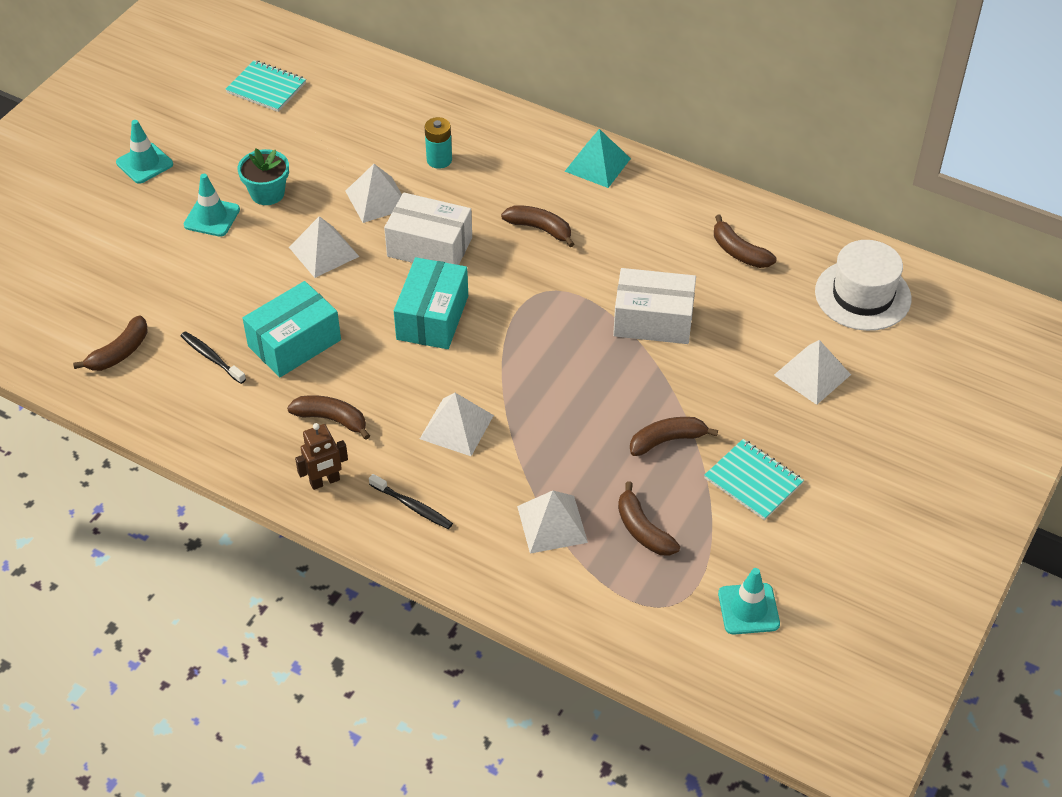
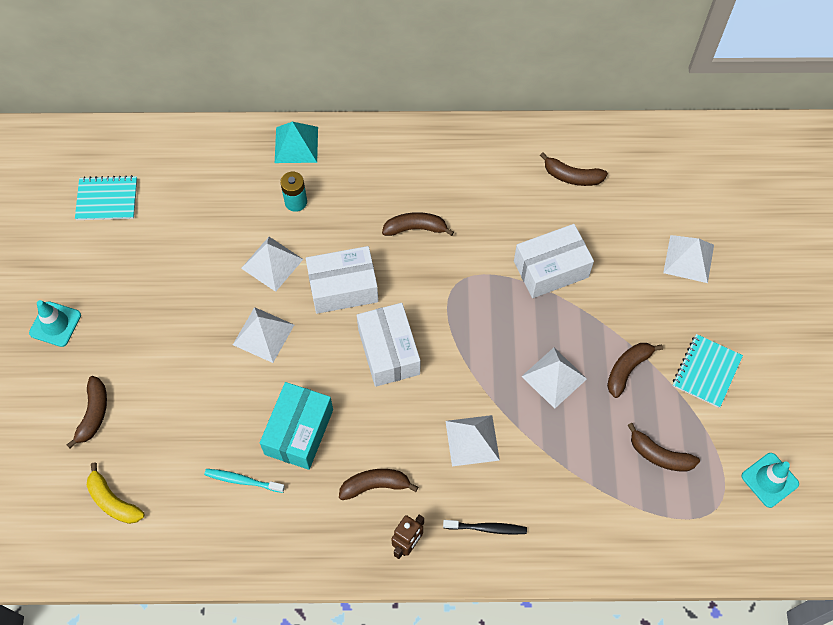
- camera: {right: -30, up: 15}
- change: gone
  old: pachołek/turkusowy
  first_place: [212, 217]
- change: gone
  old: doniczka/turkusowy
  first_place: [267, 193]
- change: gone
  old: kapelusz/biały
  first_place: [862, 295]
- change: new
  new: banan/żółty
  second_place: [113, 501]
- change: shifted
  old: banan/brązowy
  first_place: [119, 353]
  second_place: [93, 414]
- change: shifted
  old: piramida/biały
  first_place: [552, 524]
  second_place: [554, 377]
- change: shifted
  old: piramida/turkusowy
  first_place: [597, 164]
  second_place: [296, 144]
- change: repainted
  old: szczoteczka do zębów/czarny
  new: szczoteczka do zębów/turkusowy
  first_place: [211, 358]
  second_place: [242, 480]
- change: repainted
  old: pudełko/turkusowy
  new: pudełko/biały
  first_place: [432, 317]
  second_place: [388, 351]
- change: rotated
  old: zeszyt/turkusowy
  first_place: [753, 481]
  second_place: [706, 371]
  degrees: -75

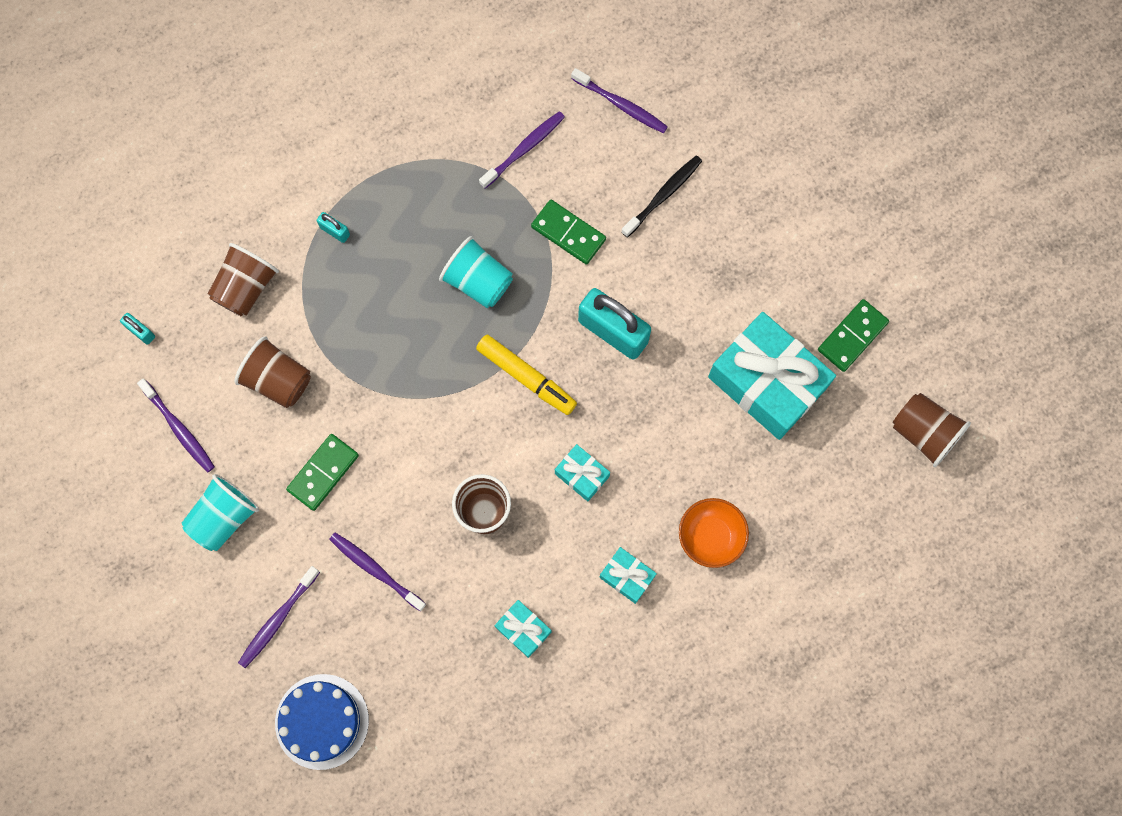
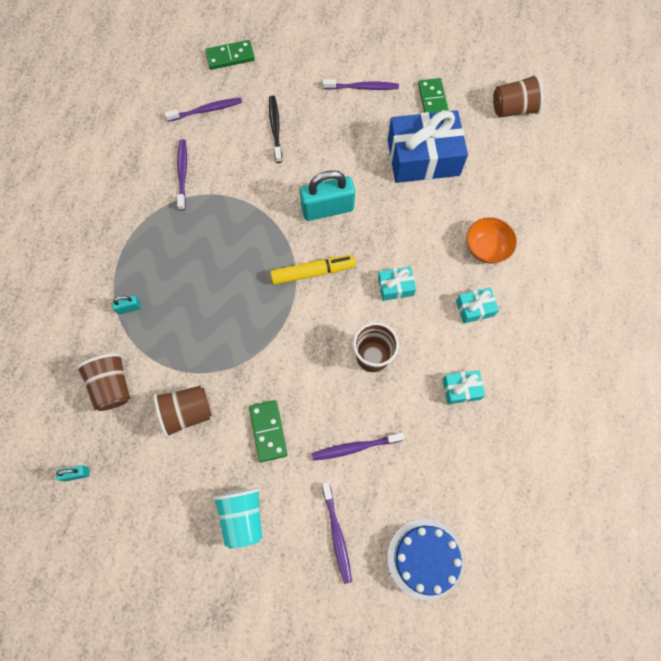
- camera: {right: -50, up: -5}
- change: gone
  old: szklanka/turkusowy
  first_place: [478, 281]
- change: shifted
  old: szczoteczka do zębów/fioletowy
  first_place: [179, 428]
  second_place: [362, 87]
- change: shifted
  old: kostka domina/zielony
  first_place: [568, 233]
  second_place: [230, 57]
- change: repainted
  old: prezent/turkusowy
  new: prezent/niebieski
  first_place: [767, 382]
  second_place: [423, 157]

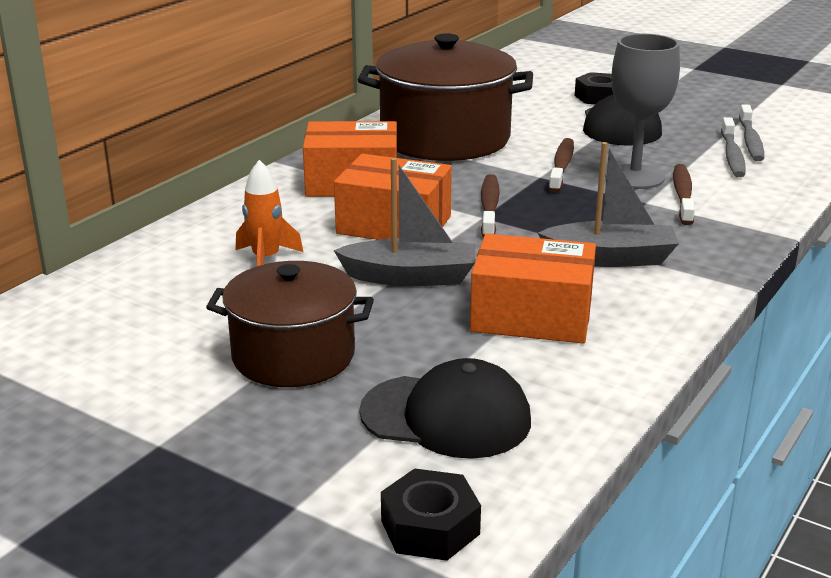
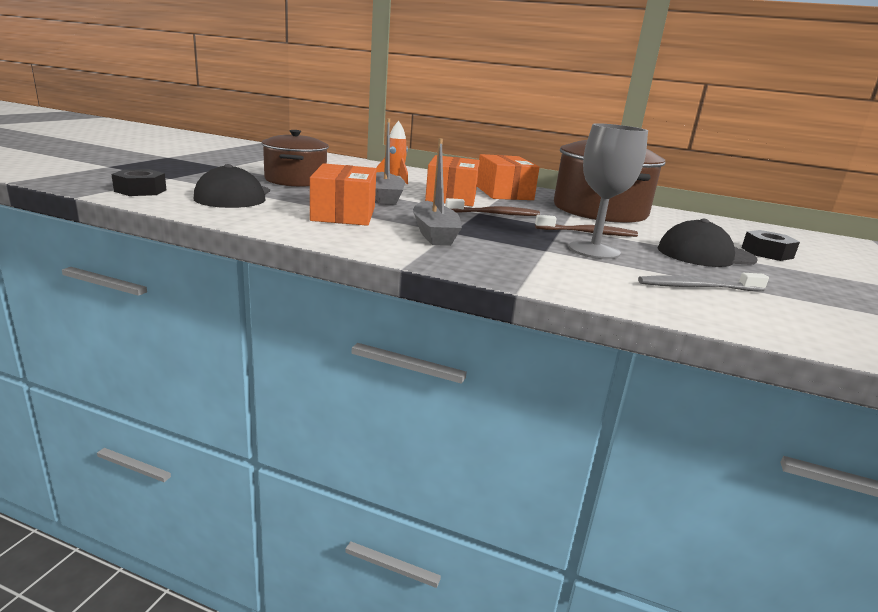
- camera: {right: 75, up: -5}
- change: gone
  old: szczoteczka do zębów/brązowy
  first_place: [682, 195]
- change: gone
  old: szczoteczka do zębów/szary
  first_place: [750, 140]

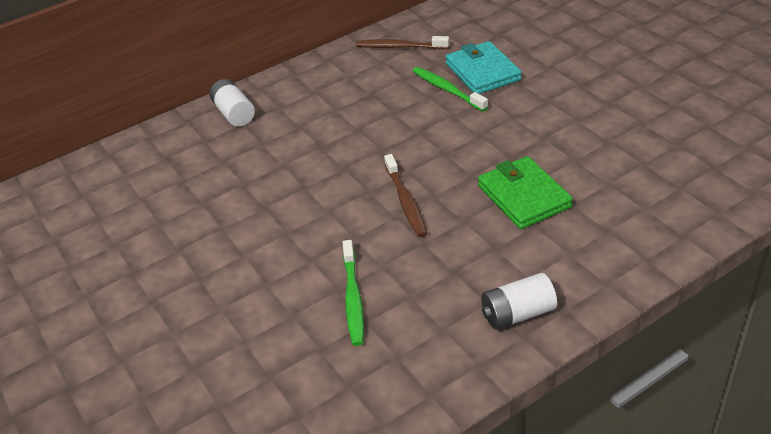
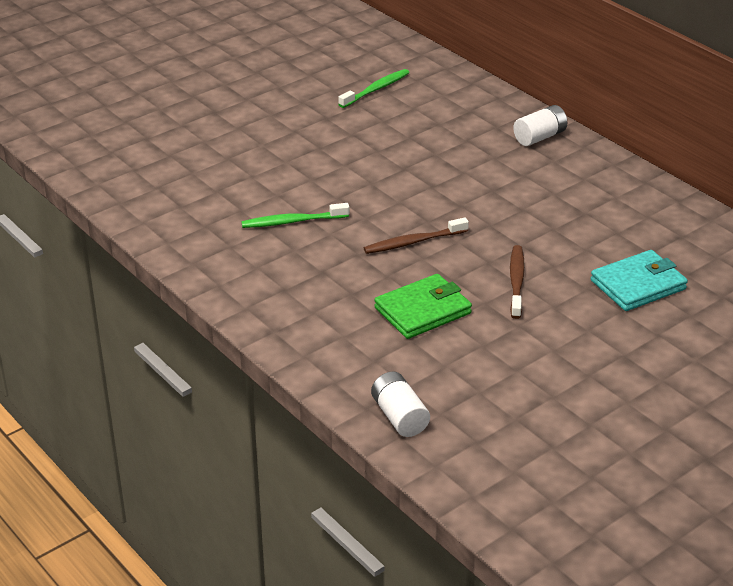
- camera: {right: 80, up: -5}
- change: shifted
  old: szczoteczka do zębów/brązowy
  first_place: [400, 47]
  second_place: [516, 282]
- change: shifted
  old: szczoteczka do zębów/zielony
  first_place: [447, 90]
  second_place: [376, 89]
- change: shifted
  old: bateria/biały
  first_place: [517, 313]
  second_place: [399, 417]

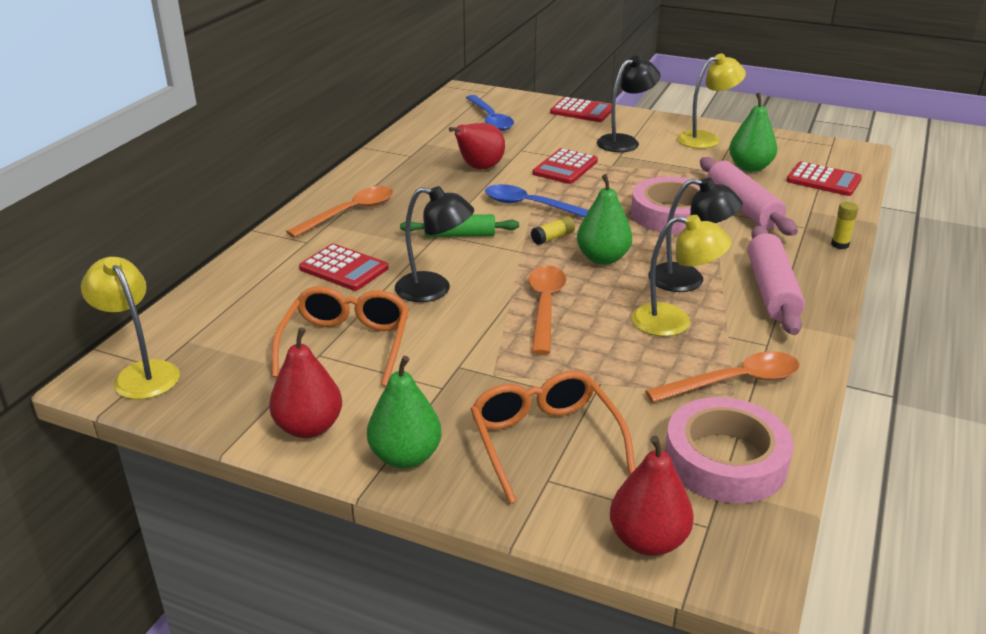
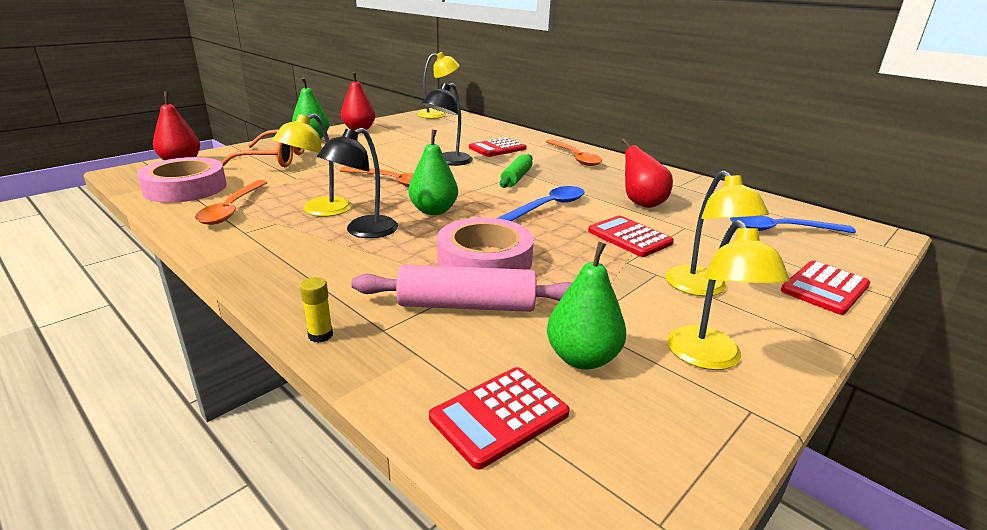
- camera: {right: 110, up: -5}
- change: gone
  old: okulary/pomarańczowy
  first_place: [346, 344]
- change: gone
  old: klej w sztyfcie/żółty
  first_place: [553, 237]
- change: gone
  old: wałek do ciasta/różowy
  first_place: [771, 291]
- change: repainted
  old: lampka/czarny
  new: lampka/żółty
  first_place: [625, 142]
  second_place: [702, 288]

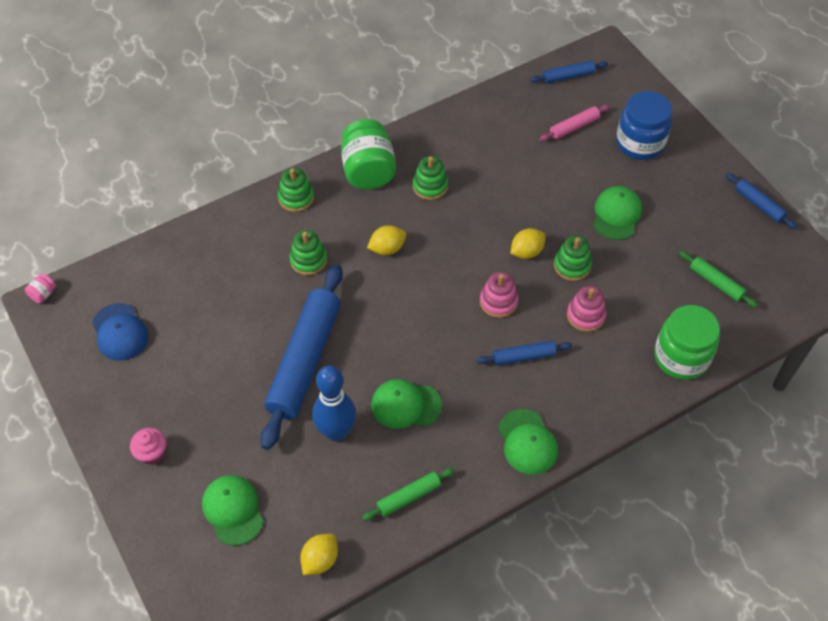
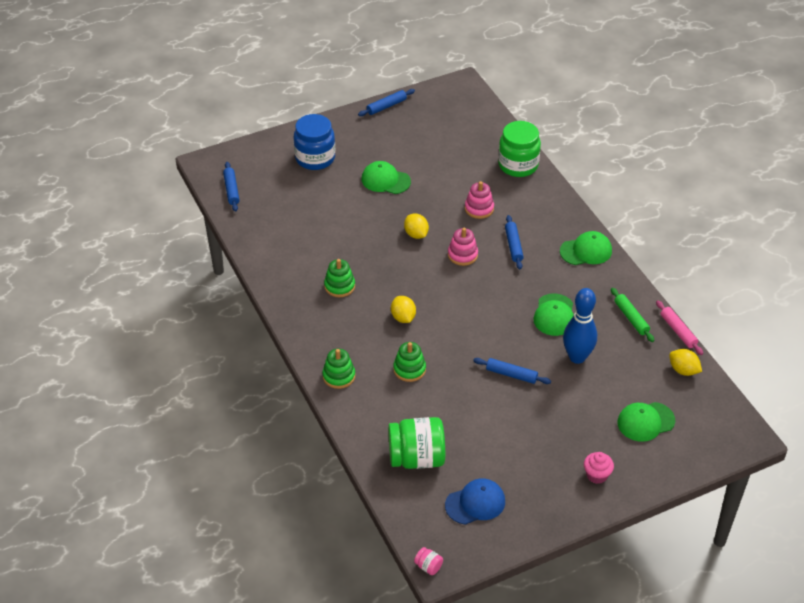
- camera: {right: -85, up: -10}
- change: gone
  old: zabawka nakładanka/zielony
  first_place: [572, 266]
- change: gone
  old: wałek do ciasta/zielony
  first_place: [716, 283]
- change: shifted
  old: słoik/zielony
  first_place: [368, 171]
  second_place: [417, 458]
- change: shifted
  old: wałek do ciasta/różowy
  first_place: [574, 127]
  second_place: [678, 331]
- change: scaled
  old: wałek do ciasta/niebieski
  first_place: [304, 361]
  second_place: [511, 374]
  factor: 0.45

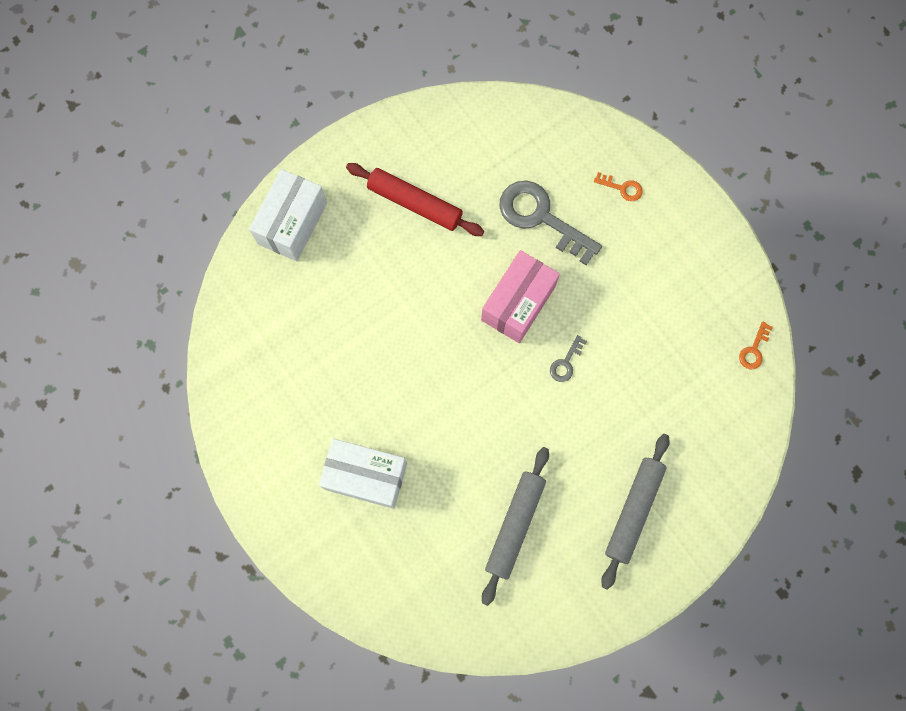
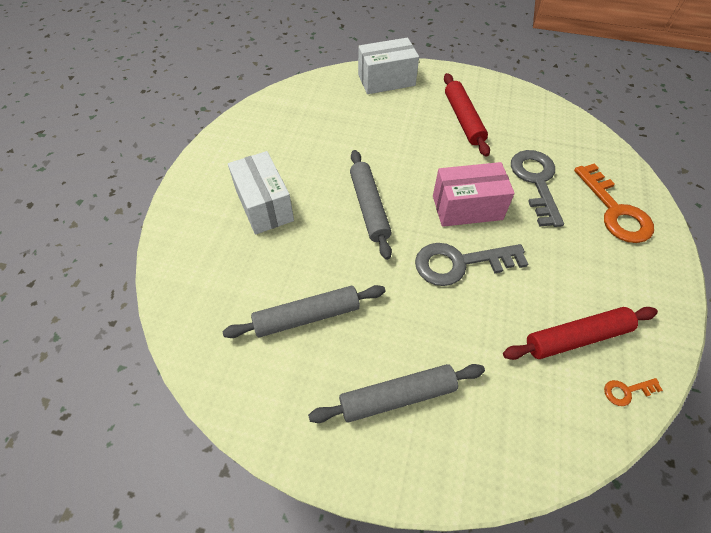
- camera: {right: 50, up: -20}
- change: new
  new: wałek do ciasta/szary
  second_place: [369, 207]
- change: new
  new: wałek do ciasta/czerwony
  second_place: [577, 338]
- change: scaled
  old: klucz/szary
  first_place: [566, 362]
  second_place: [460, 263]
  factor: 2.26
- change: scaled
  old: klucz/pomarańczowy
  first_place: [622, 188]
  second_place: [614, 210]
  factor: 2.26

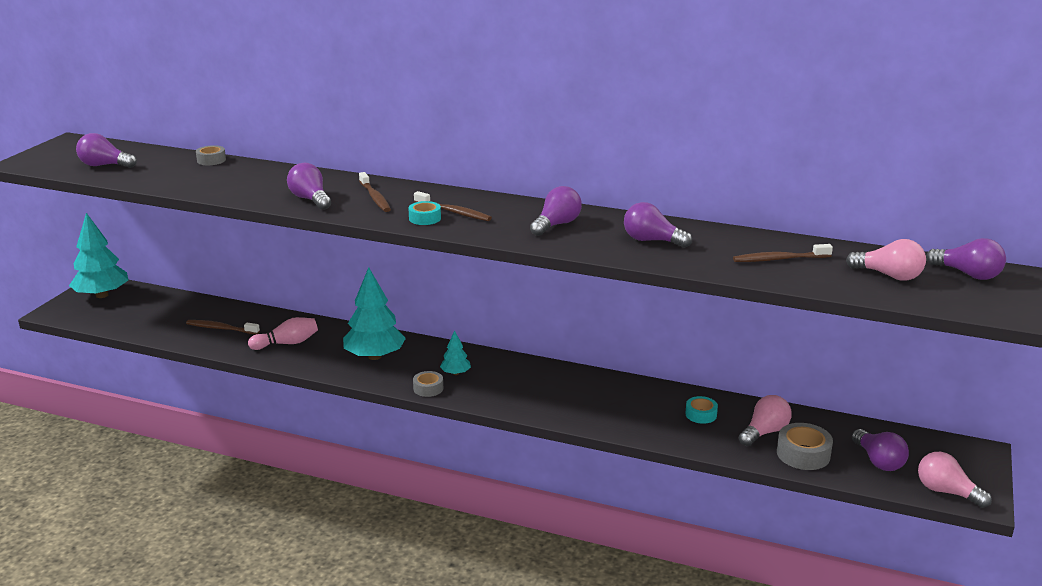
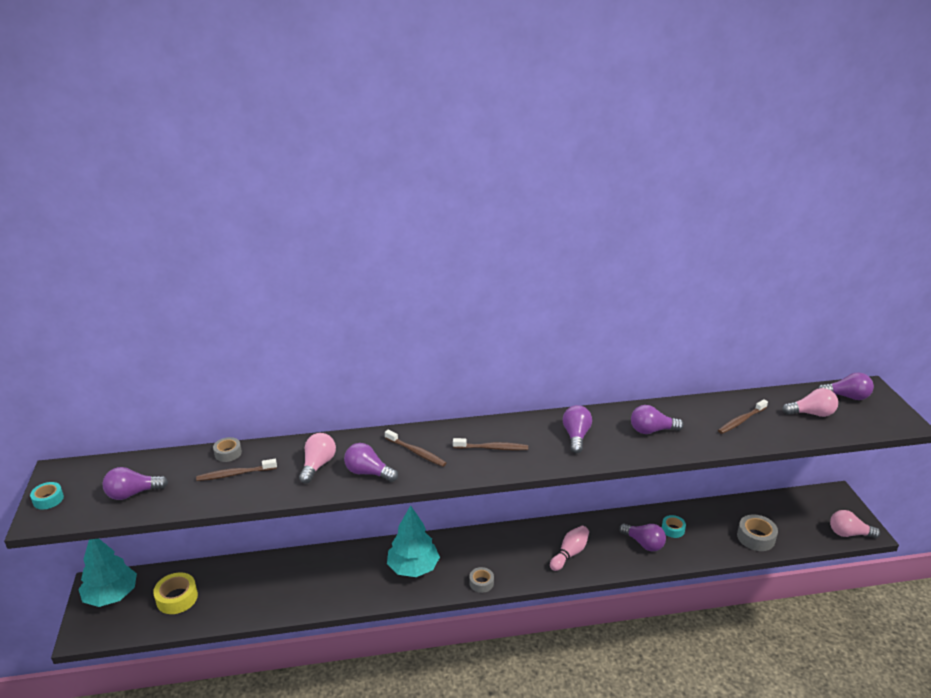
- camera: {right: -30, up: 5}
- change: gone
  old: drzewko/turkusowy
  first_place: [455, 373]
- change: new
  new: taśma klejąca/żółty
  second_place: [177, 598]
- change: shifted
  old: szczoteczka do zębów/brązowy
  first_place: [221, 328]
  second_place: [235, 474]
- change: shifted
  old: kręgiel/różowy
  first_place: [287, 343]
  second_place: [569, 553]
- change: shifted
  old: taśma klejąca/turkusowy
  first_place: [425, 218]
  second_place: [48, 499]
- change: shifted
  old: żarówka/różowy
  first_place: [764, 432]
  second_place: [318, 465]
- change: shifted
  old: żarówka/fioletowy
  first_place: [878, 461]
  second_place: [644, 543]

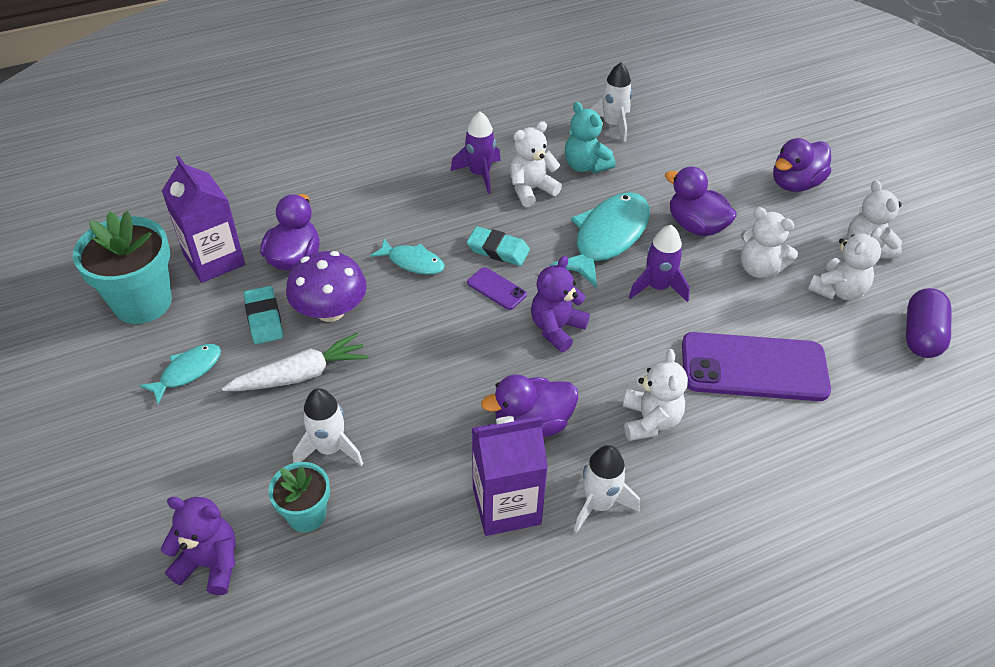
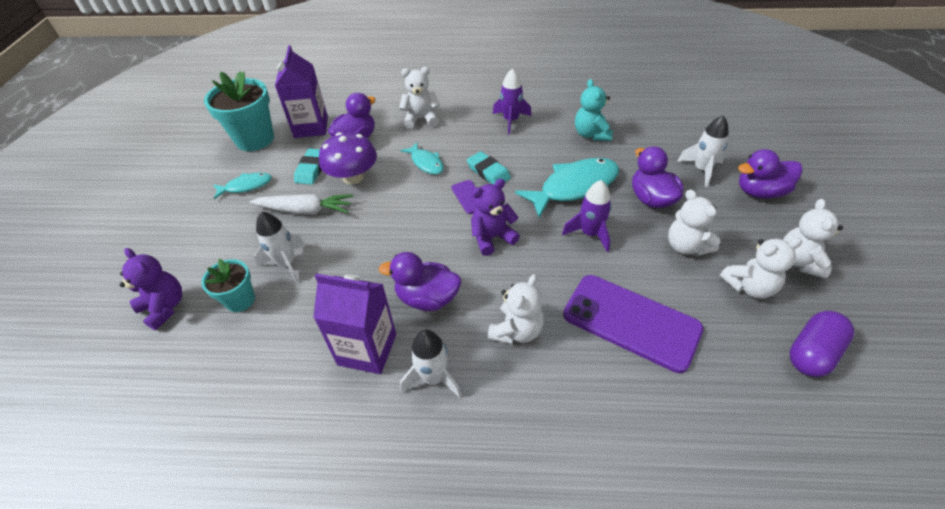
- camera: {right: 30, up: 0}
- change: shifted
  old: miś/biały
  first_place: [531, 190]
  second_place: [421, 119]
- change: shifted
  old: rakieta/biały
  first_place: [613, 124]
  second_place: [701, 169]

